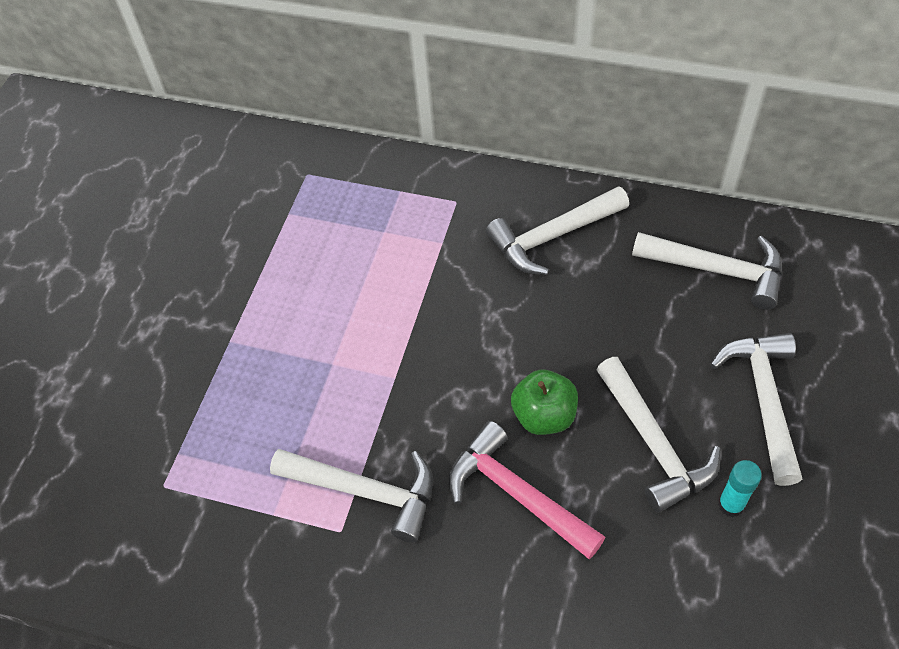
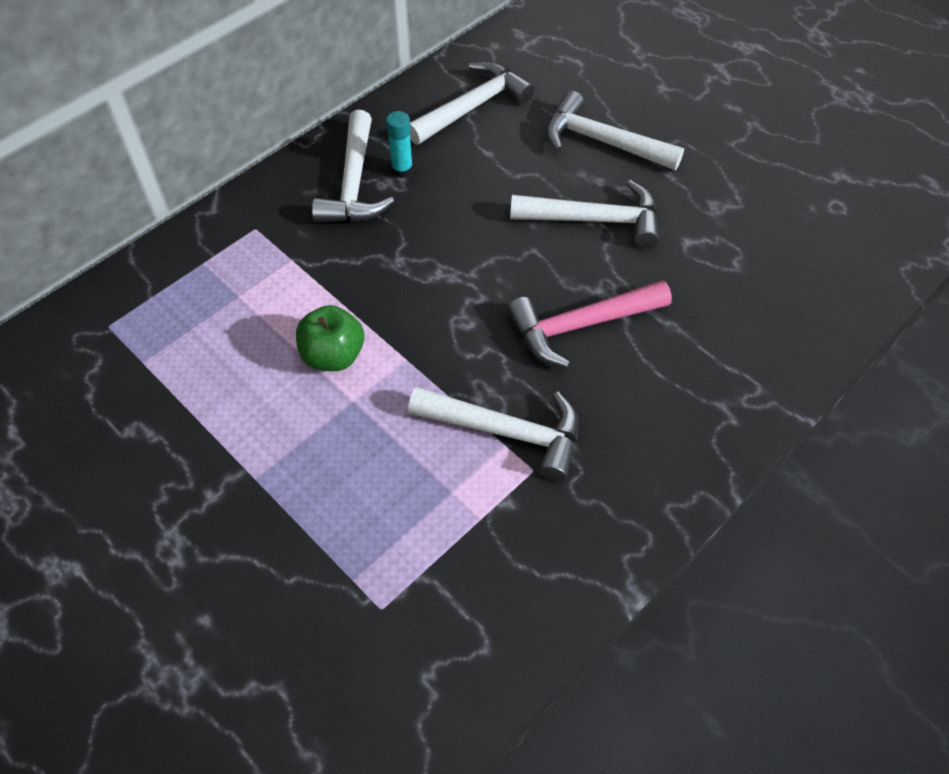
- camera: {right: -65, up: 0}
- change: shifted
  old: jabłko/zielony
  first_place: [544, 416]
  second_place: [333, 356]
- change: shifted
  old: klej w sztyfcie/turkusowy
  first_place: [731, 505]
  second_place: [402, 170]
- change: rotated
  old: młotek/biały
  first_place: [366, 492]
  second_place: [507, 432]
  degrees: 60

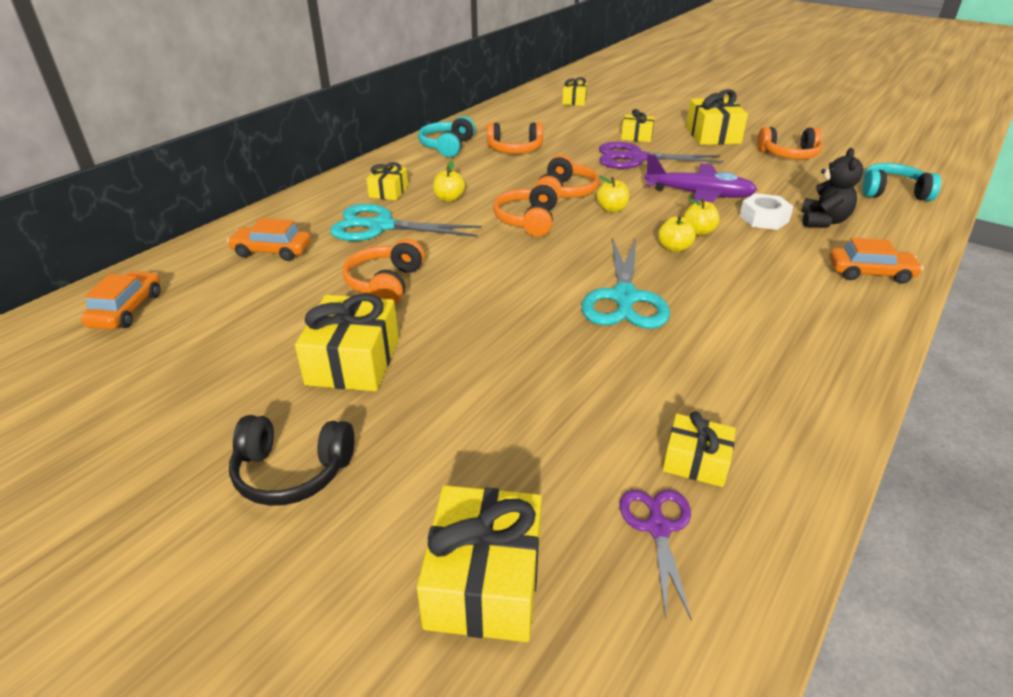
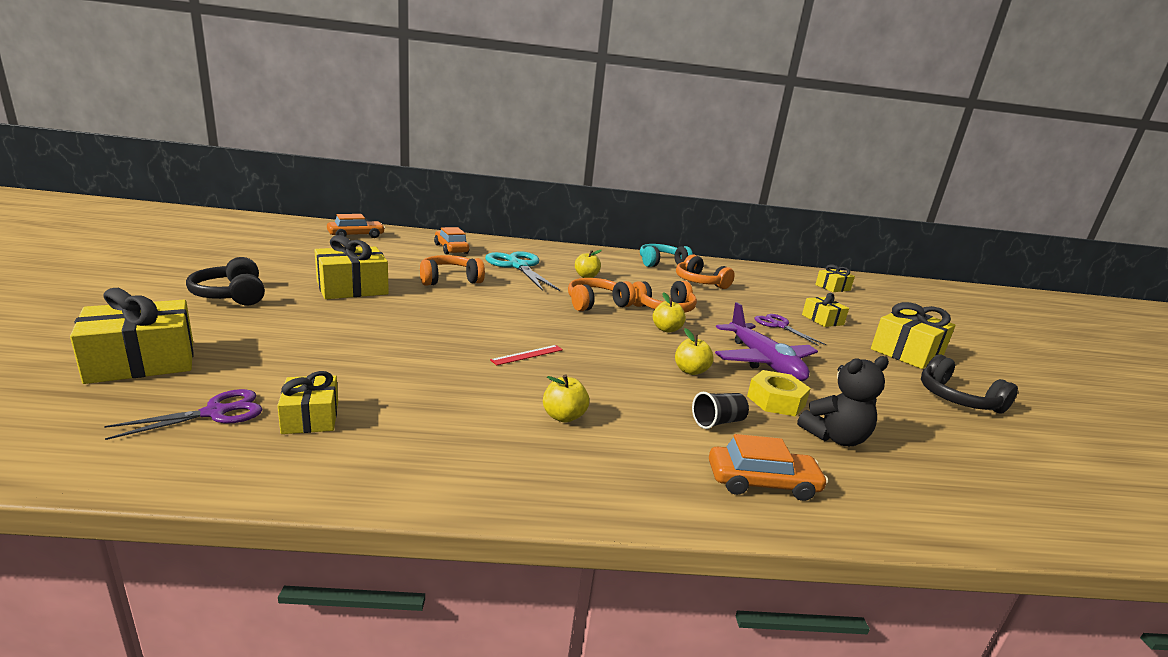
- camera: {right: 50, up: -15}
- change: gone
  old: prezent/żółty
  first_place: [388, 191]
- change: gone
  old: słuchawki/turkusowy
  first_place: [892, 192]
- change: new
  new: szklanka/czarny
  second_place: [718, 422]
- change: shifted
  old: jabłko/żółty
  first_place: [674, 248]
  second_place: [563, 416]
- change: swapped
  old: nożyczki/turkusowy
  new: linijka/czerwony
  first_place: [624, 298]
  second_place: [527, 355]
- change: repainted
  old: nakrętka/biały
  new: nakrętka/żółty
  first_place: [764, 218]
  second_place: [776, 401]
- change: repainted
  old: słuchawki/pomarańczowy
  new: słuchawki/czarny
  first_place: [789, 155]
  second_place: [957, 399]
- change: rotated
  old: samochód/pomarańczowy
  first_place: [870, 273]
  second_place: [762, 482]
  degrees: -60
- change: scaled
  old: nożyczki/fioletowy
  first_place: [636, 158]
  second_place: [779, 326]
  factor: 0.57

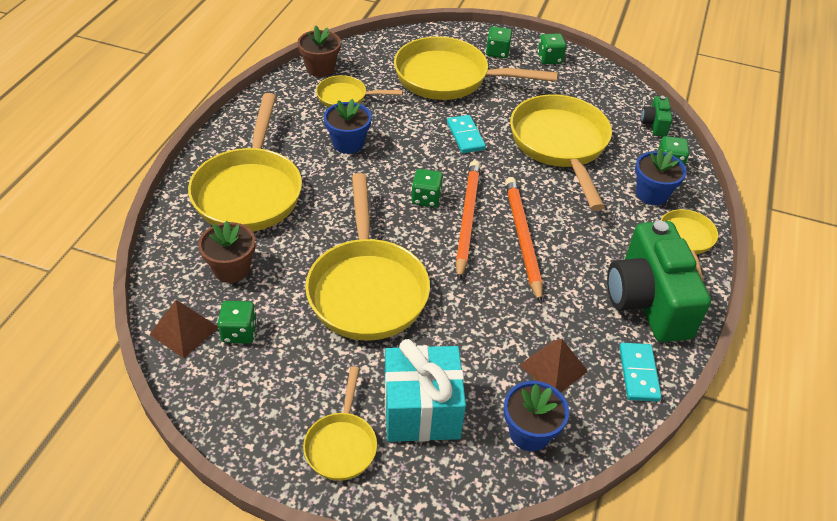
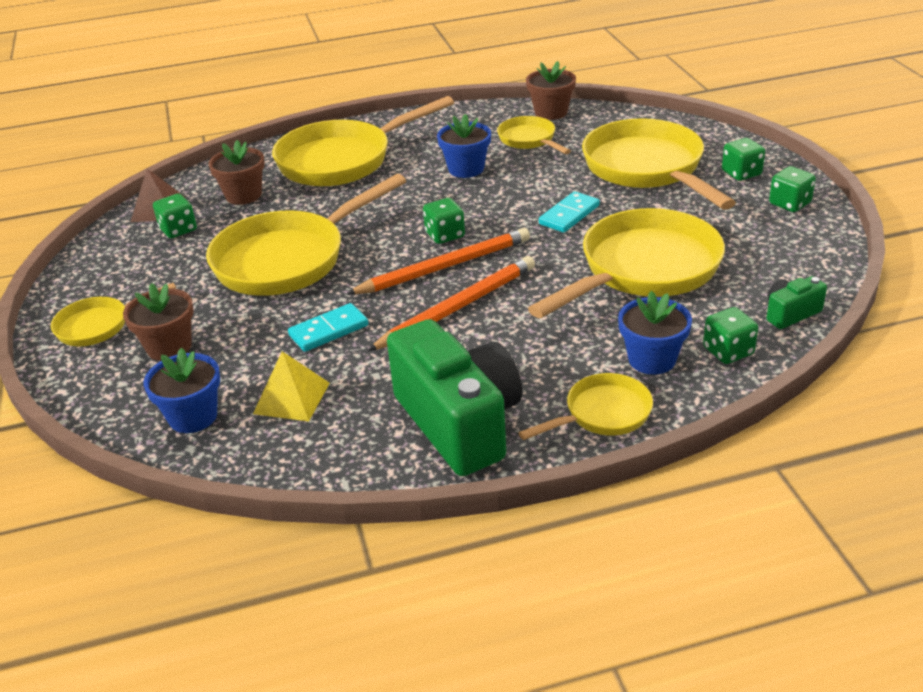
- camera: {right: 60, up: -10}
- change: shifted
  old: kostka domina/turkusowy
  first_place: [638, 373]
  second_place: [328, 330]
- change: swapped
  old: prezent/turkusowy
  new: doniczka/brązowy
  first_place: [421, 410]
  second_place: [169, 347]
- change: repainted
  old: piramida/brązowy
  new: piramida/żółty
  first_place: [553, 368]
  second_place: [291, 398]
- change: rotated
  old: aparat fotograficzny/zielony
  first_place: [647, 301]
  second_place: [459, 423]
  degrees: 105

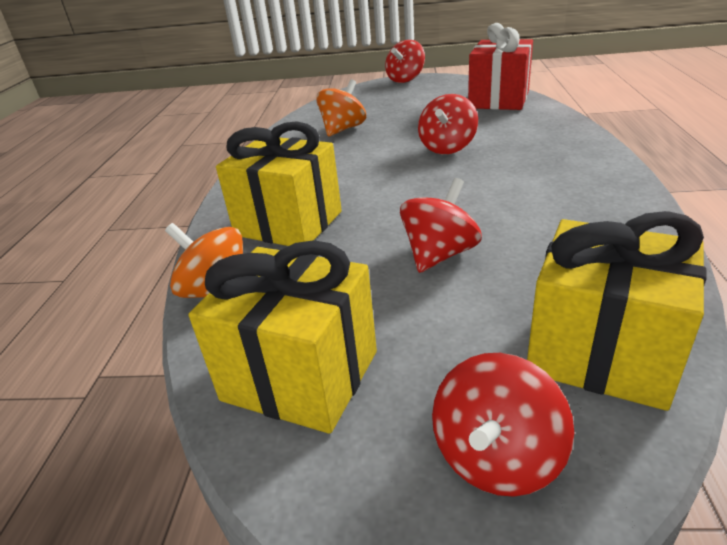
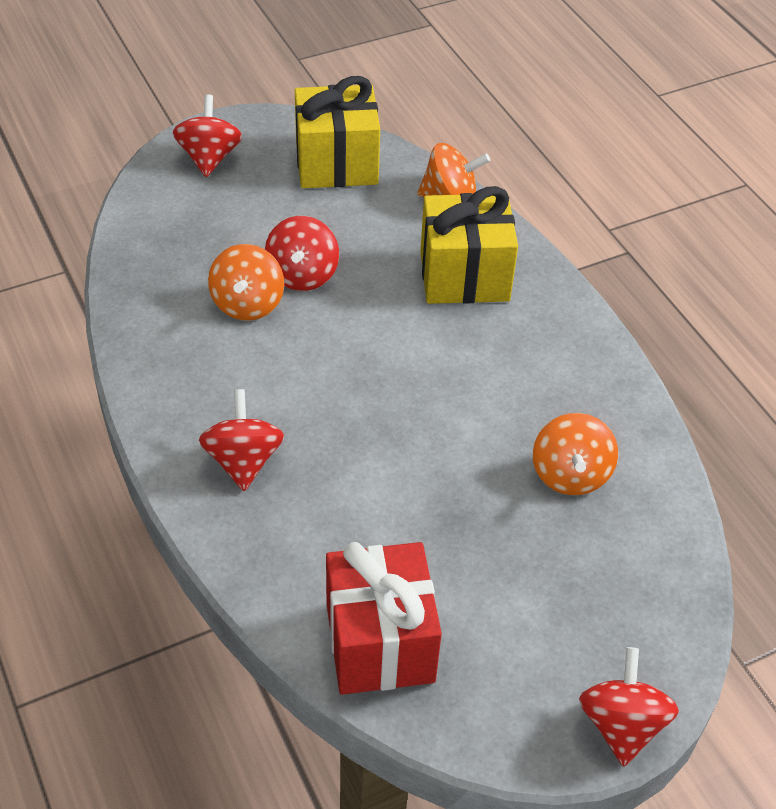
- camera: {right: 145, up: 15}
- change: gone
  old: prezent/żółty
  first_place: [601, 352]
- change: new
  new: bączek/pomarańczowy
  second_place: [248, 304]
- change: shifted
  old: bączek/czerwony
  first_place: [447, 148]
  second_place: [243, 461]

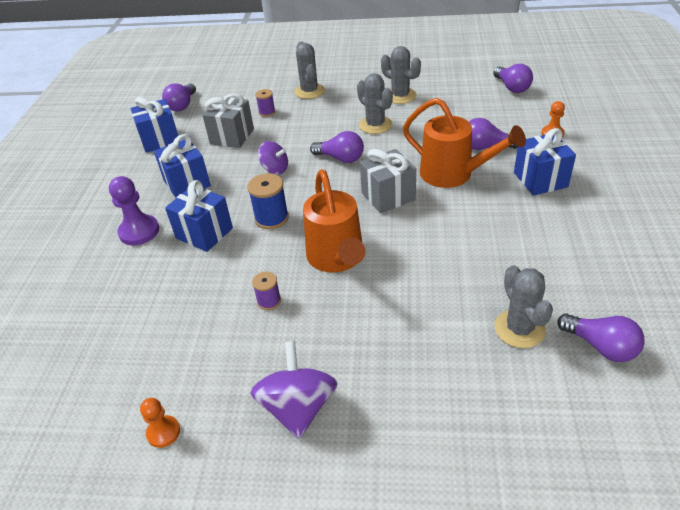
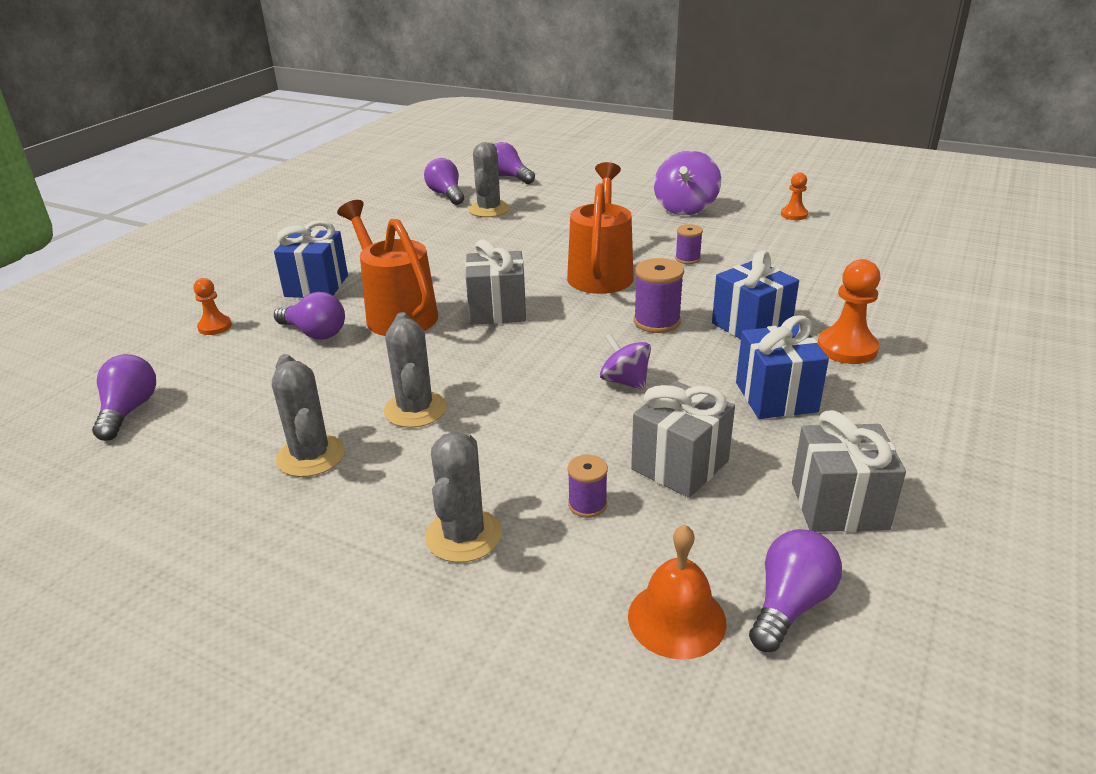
- camera: {right: -160, up: -10}
- change: new
  new: dzwonek/pomarańczowy
  second_place: [676, 619]
- change: shifted
  old: żarówka/fioletowy
  first_place: [341, 158]
  second_place: [509, 177]
- change: repainted
  old: pionek/fioletowy
  new: pionek/pomarańczowy
  first_place: [139, 231]
  second_place: [847, 348]
- change: repainted
  old: prezent/niebieski
  new: prezent/szary
  first_place: [160, 140]
  second_place: [839, 506]
- change: repainted
  old: szpulka/niebieski
  new: szpulka/fioletowy
  first_place: [271, 218]
  second_place: [657, 322]

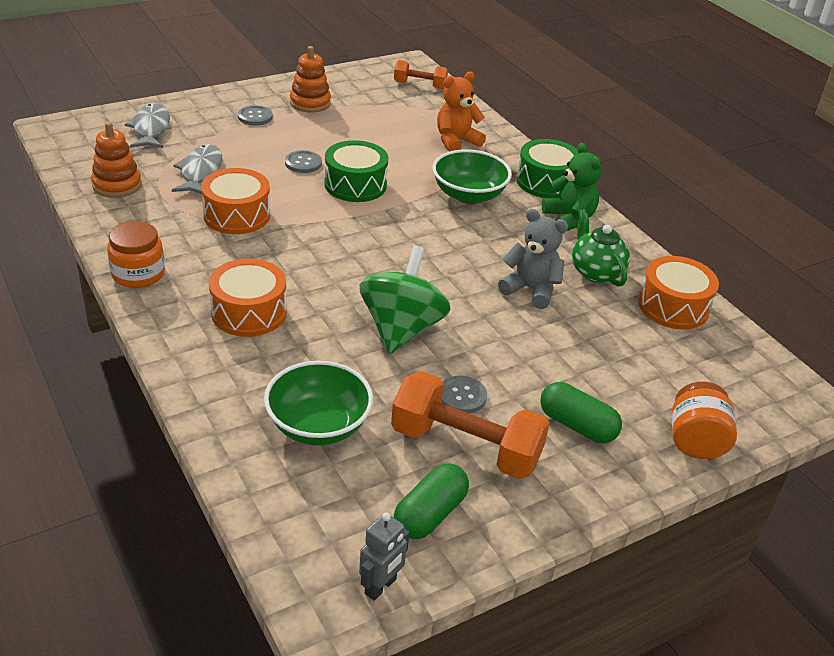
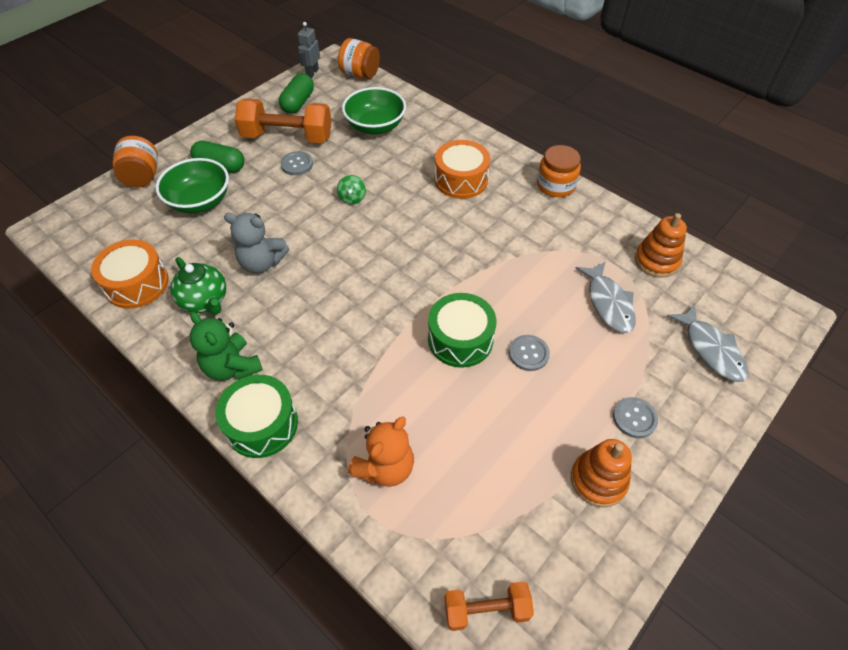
- camera: {right: 165, up: 15}
- change: gone
  old: bęben/pomarańczowy
  first_place: [237, 215]
- change: new
  new: słoik/pomarańczowy
  second_place: [360, 74]
- change: shifted
  old: miska/zielony
  first_place: [468, 195]
  second_place: [200, 201]
- change: scaled
  old: bączek/zielony
  first_place: [401, 329]
  second_place: [352, 198]
  factor: 0.42

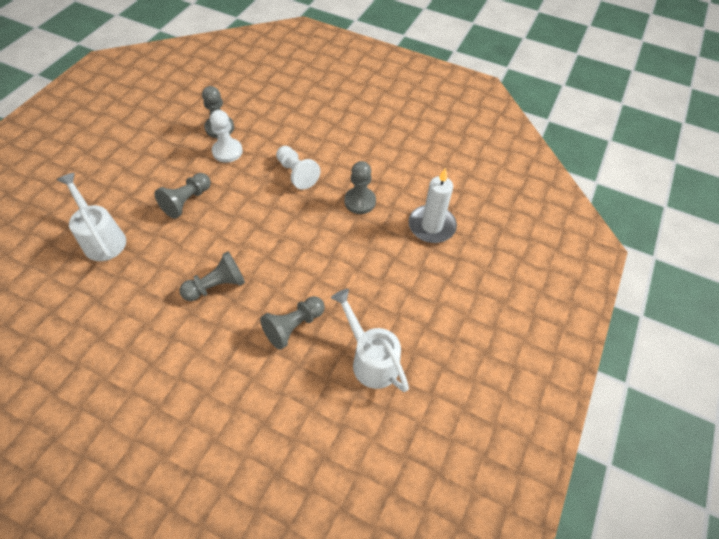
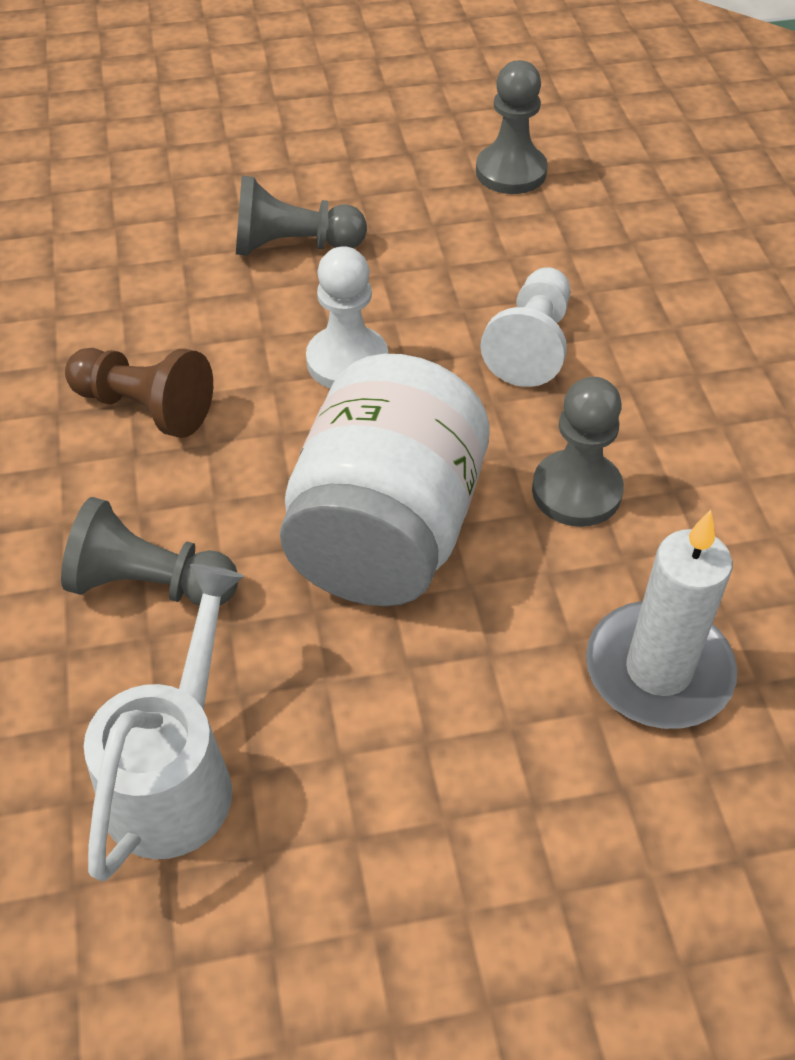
- camera: {right: 55, up: -5}
- change: gone
  old: konewka/biały
  first_place: [102, 238]
- change: new
  new: słoik/biały
  second_place: [386, 532]
- change: shifted
  old: pionek/biały
  first_place: [227, 151]
  second_place: [347, 361]
- change: repainted
  old: pionek/szary
  new: pionek/brązowy
  first_place: [217, 286]
  second_place: [145, 408]

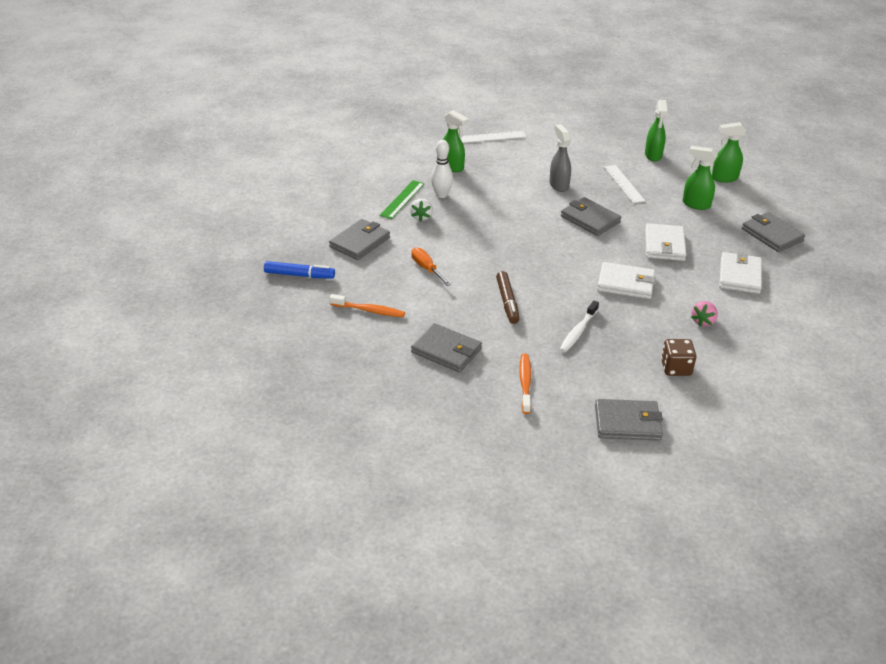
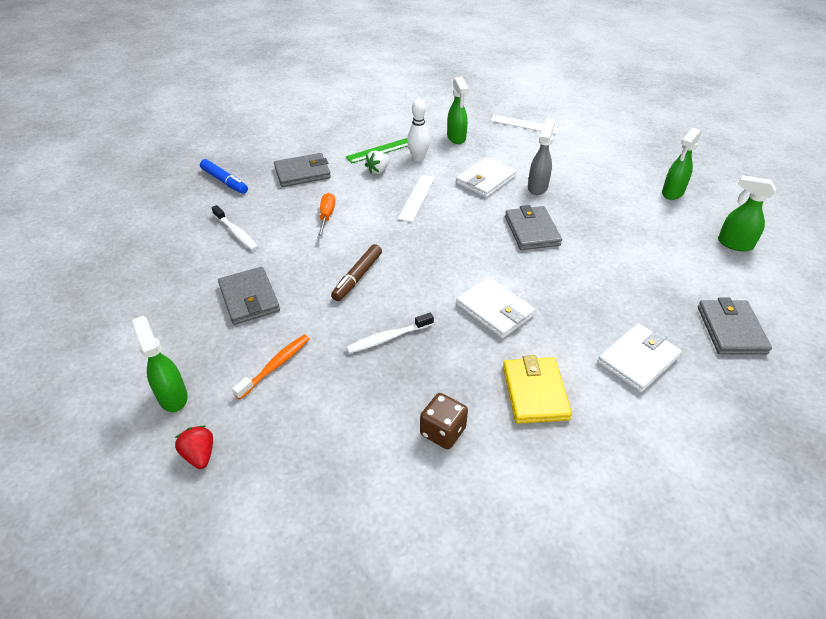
- camera: {right: 35, up: 5}
- change: gone
  old: portfel/szary
  first_place: [627, 423]
- change: new
  new: truskawka/czerwony
  second_place: [199, 455]
- change: shifted
  old: linijka/biały
  first_place: [623, 184]
  second_place: [417, 197]
- change: shifted
  old: portfel/biały
  first_place: [664, 245]
  second_place: [486, 180]
- change: shifted
  old: spryskiwacz/zielony
  first_place: [695, 204]
  second_place: [172, 396]
- change: swapped
  old: truskawka/różowy
  new: portfel/żółty
  first_place: [703, 321]
  second_place: [535, 393]
- change: repainted
  old: szczoteczka do zębów/pomarańczowy
  new: szczoteczka do zębów/biały
  first_place: [369, 310]
  second_place: [236, 233]

